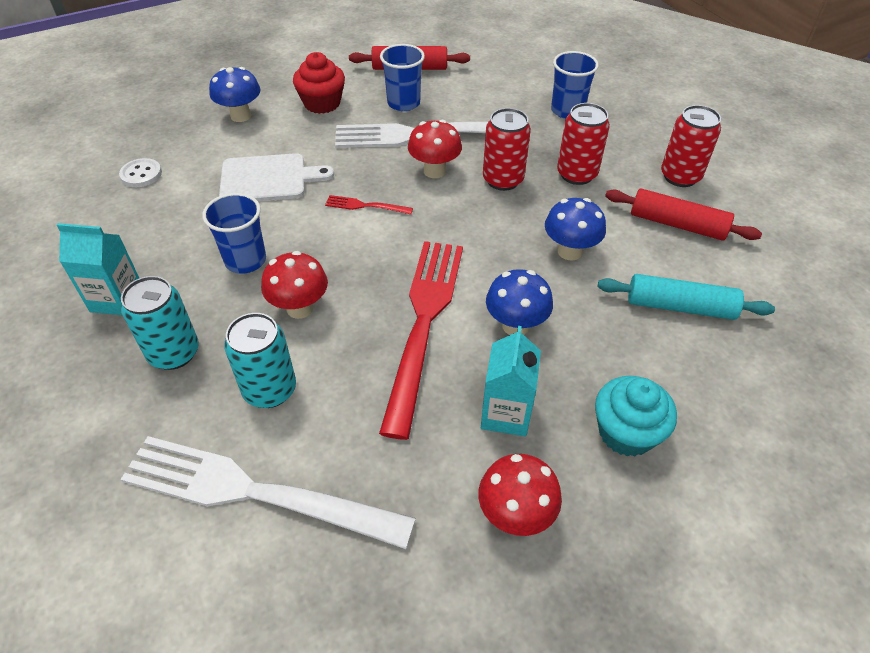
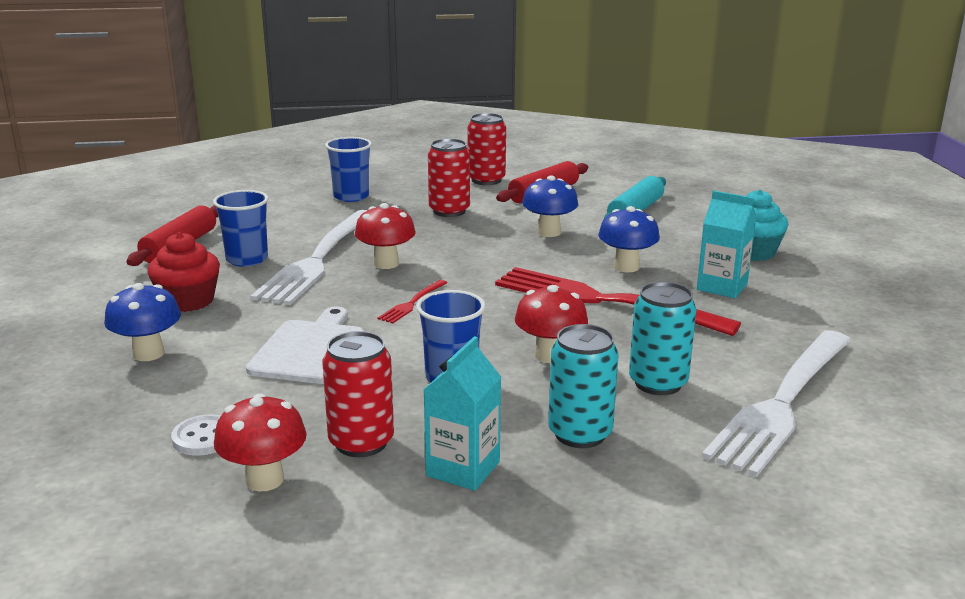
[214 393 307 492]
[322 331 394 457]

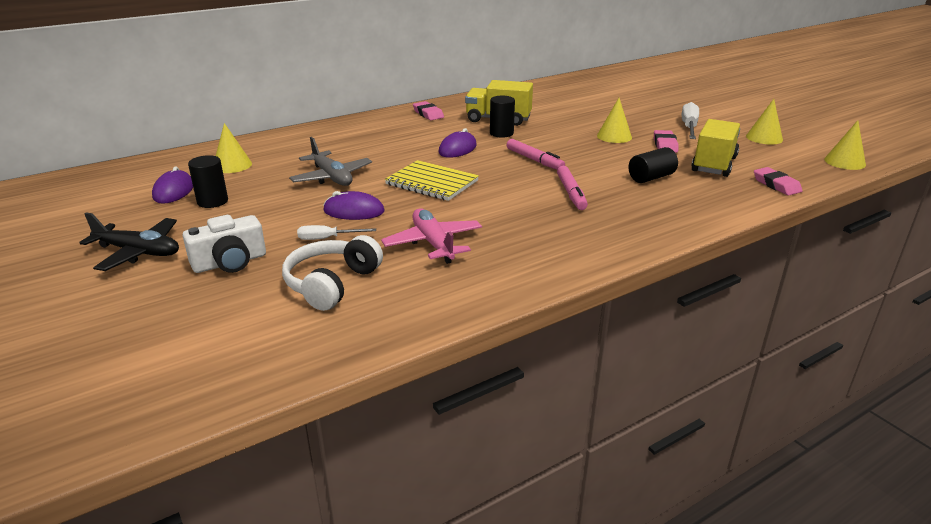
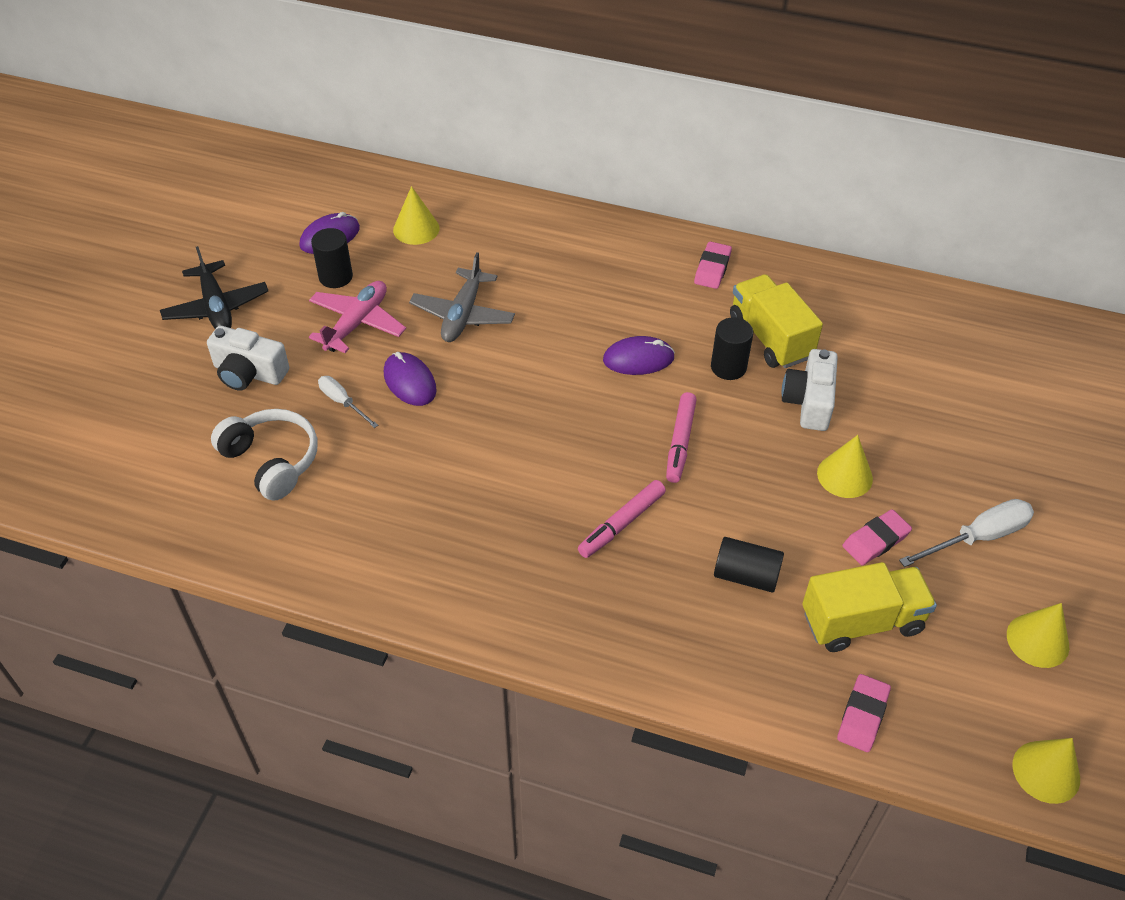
[211 409 317 501]
[309 281 406 353]
[385 160 479 201] (first image)
[782 349 838 431]

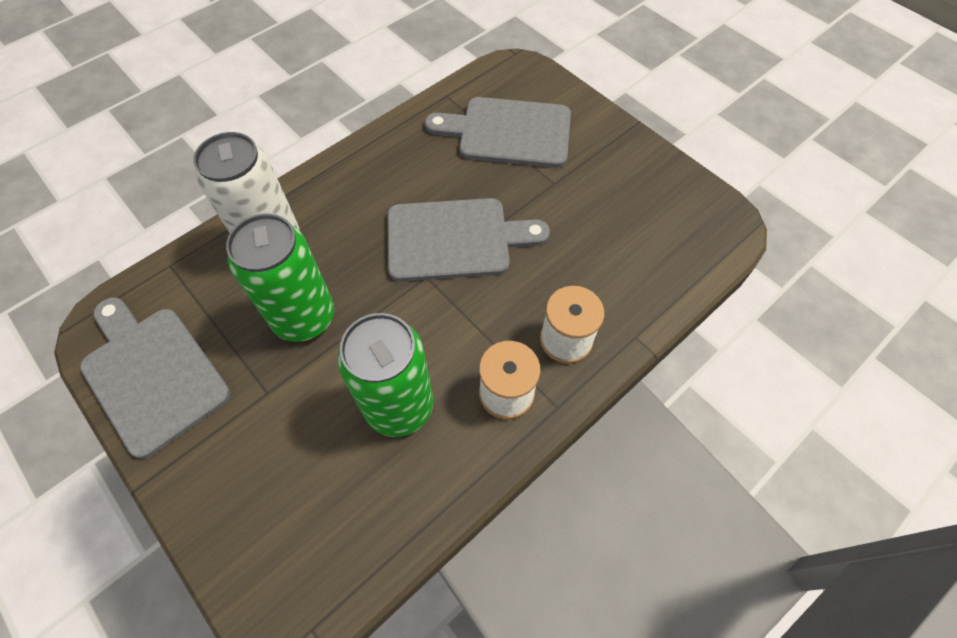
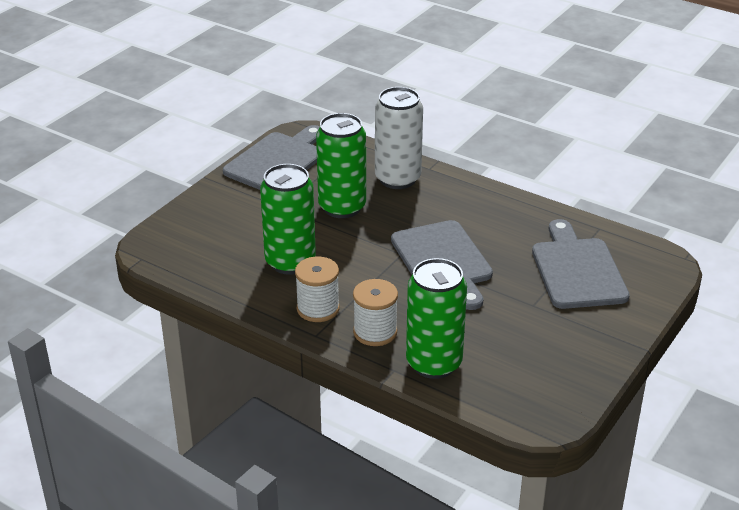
[406 258 467 379]

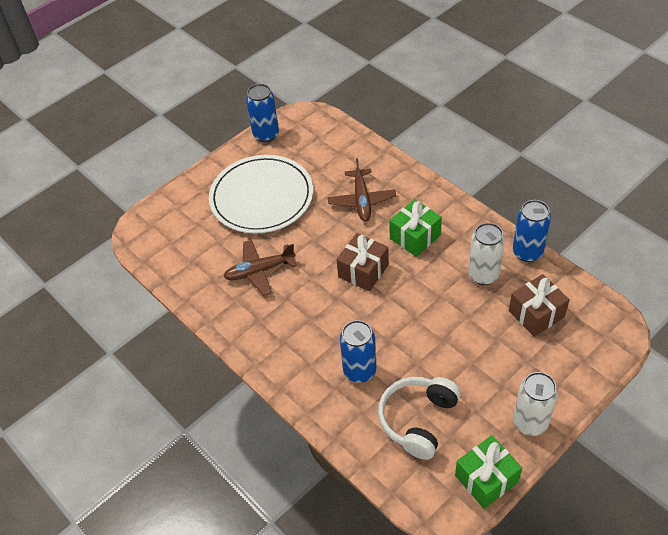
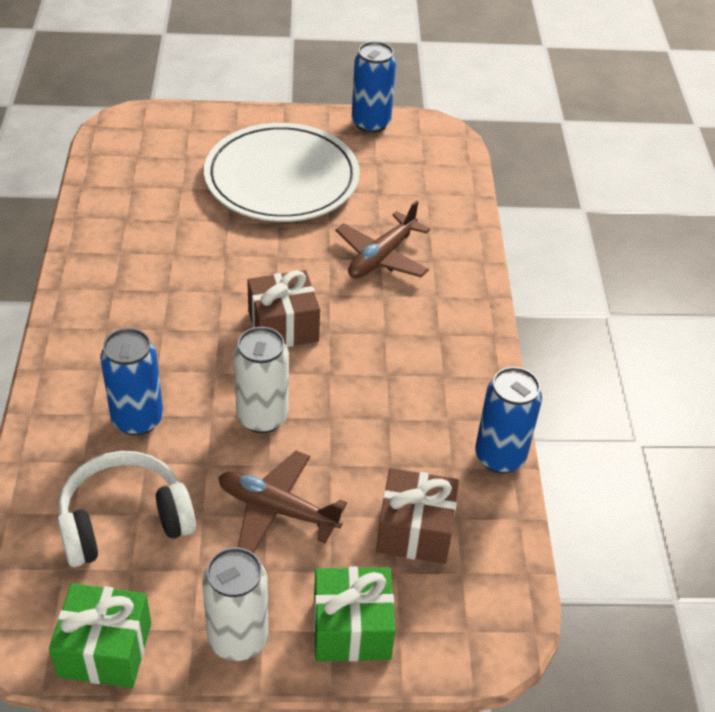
[218 451 347 553]
[314 566 395 661]
[234 327 289 433]

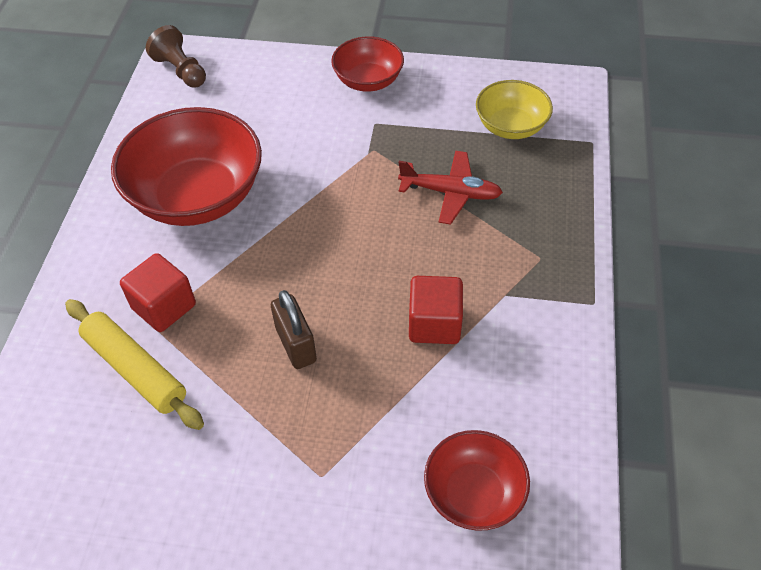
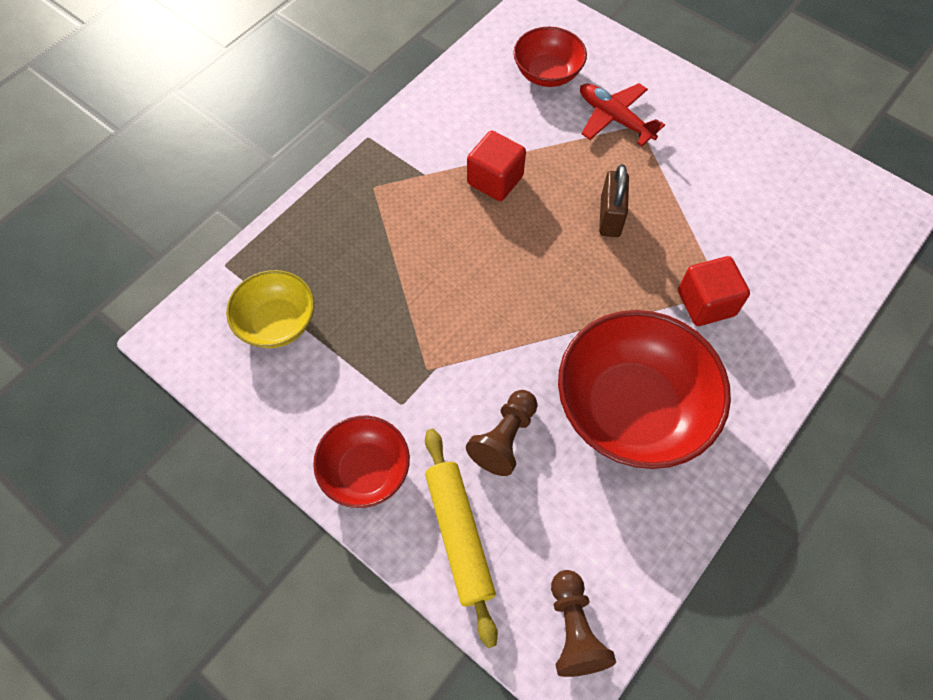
[425 429 498 648]
[580 83 665 146]
[466 390 538 476]

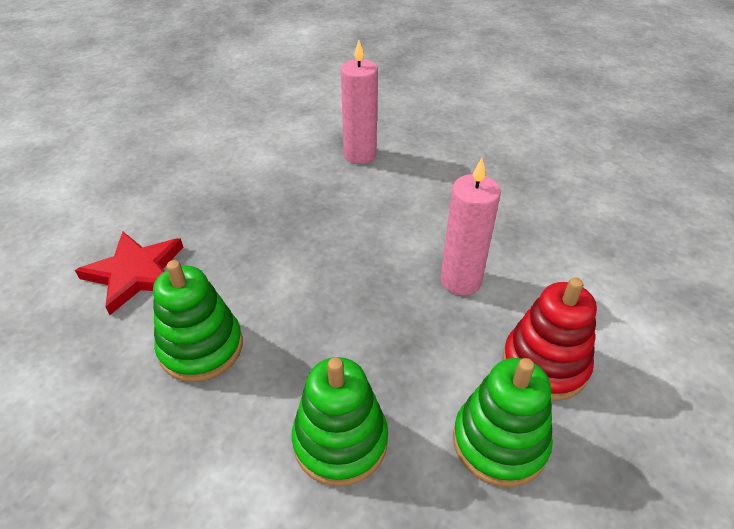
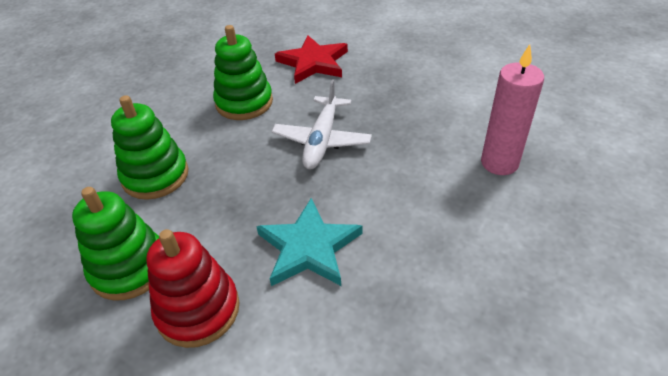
[256 198 362 286]
[271 79 372 169]

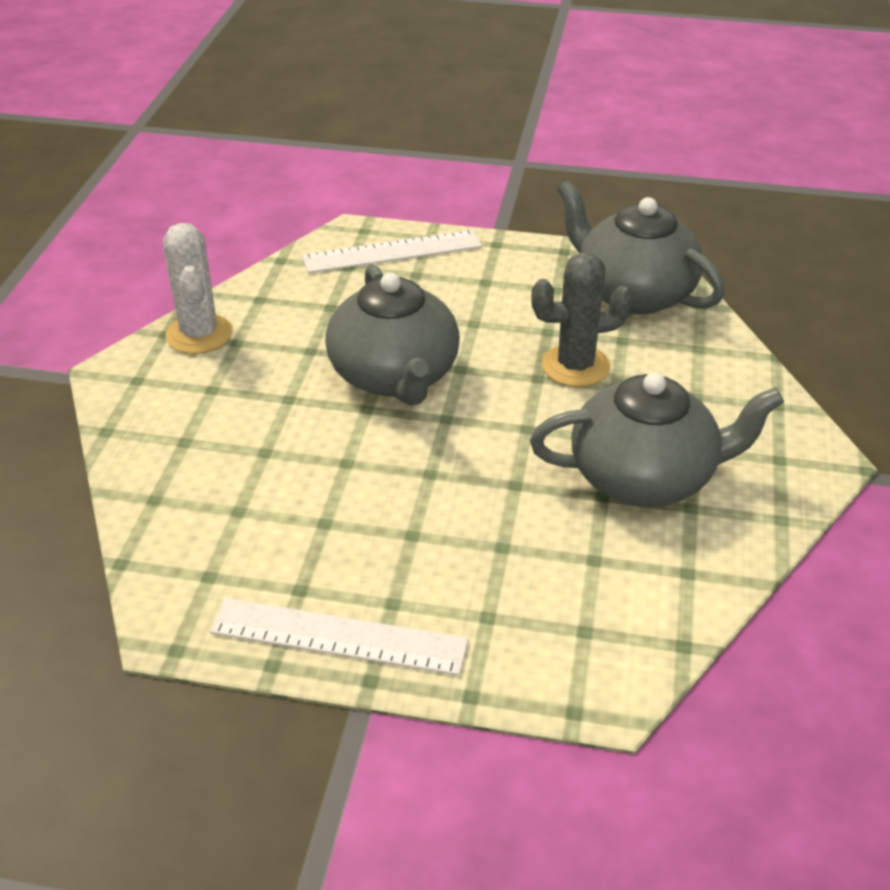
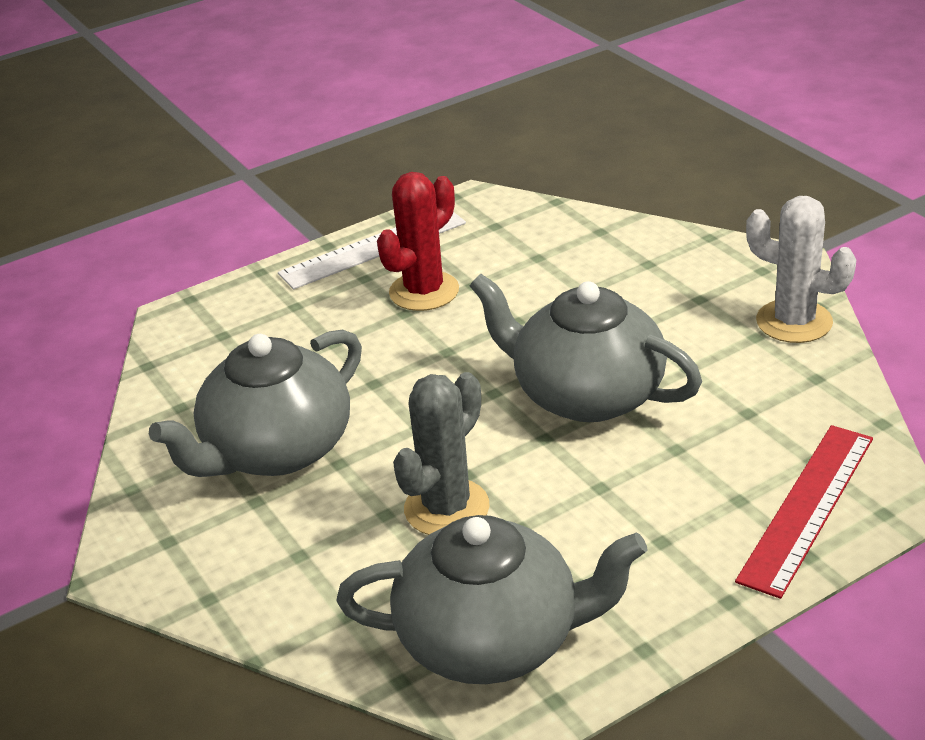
[735 425 873 599]
[377 172 459 311]

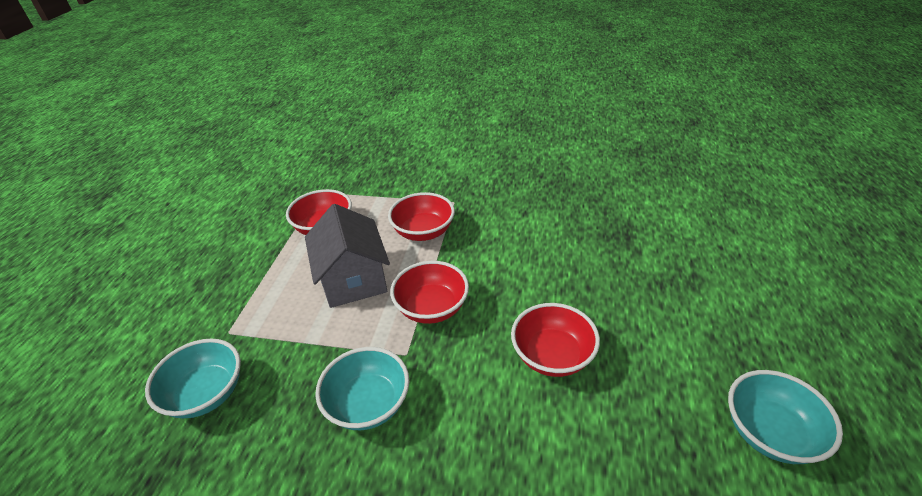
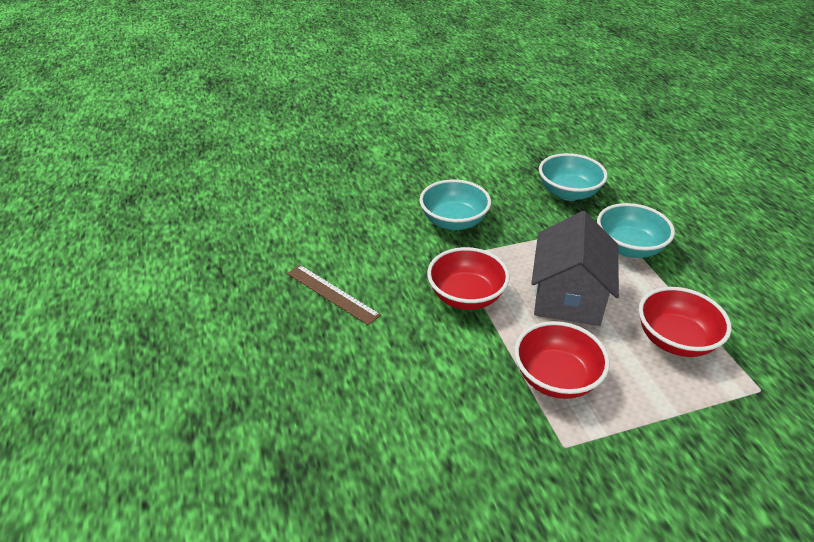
[531 211 619 326]
[287 265 381 326]
[597 203 675 258]

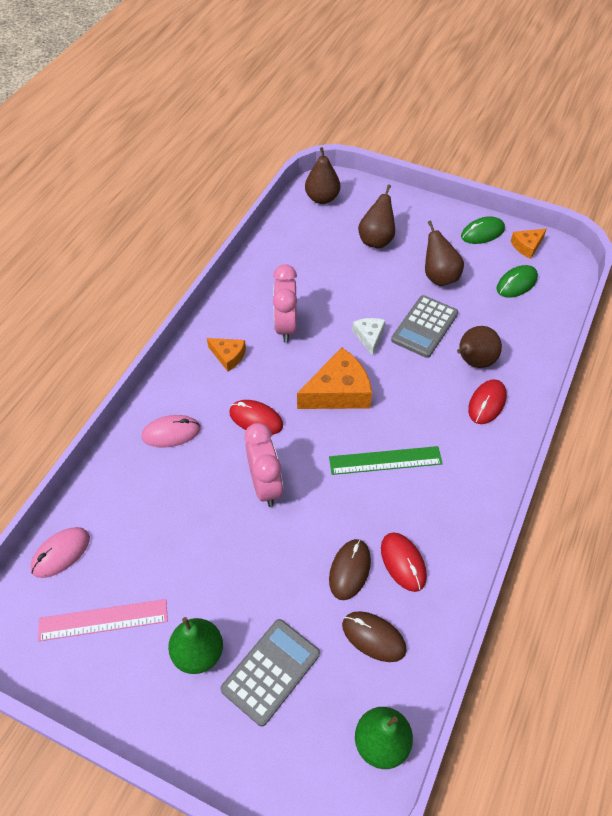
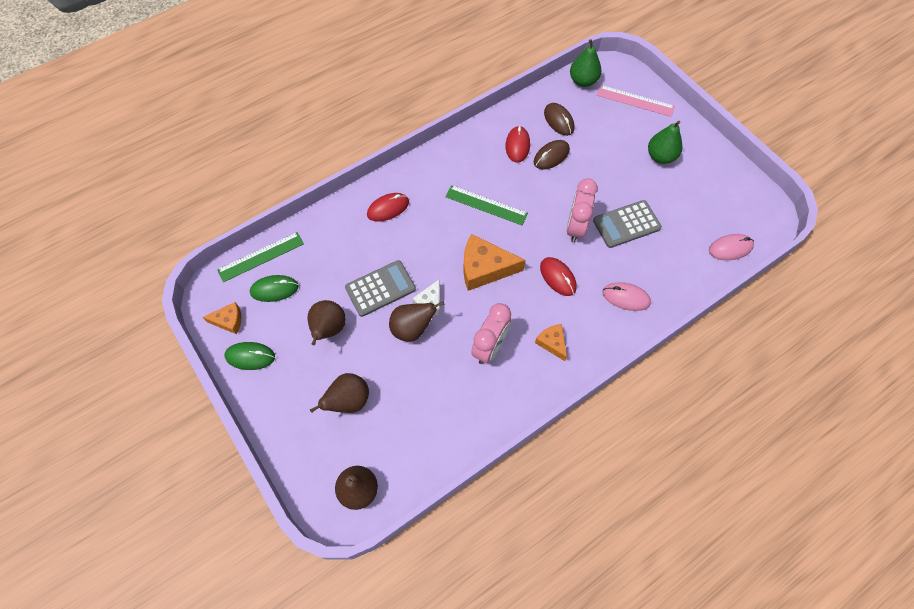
[597 85 675 117]
[593 200 662 248]
[389 301 444 342]
[217 232 304 282]

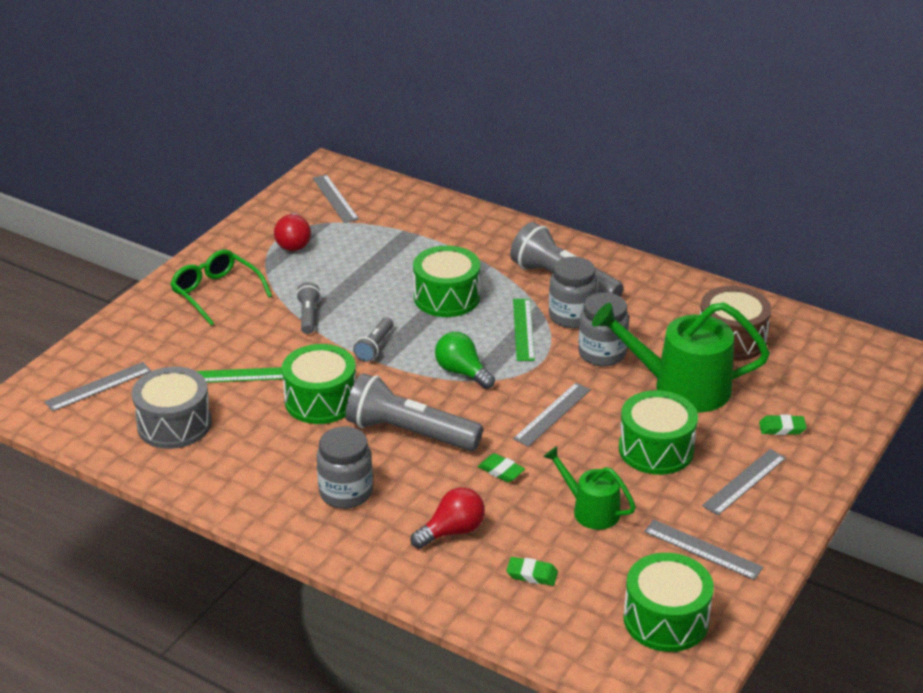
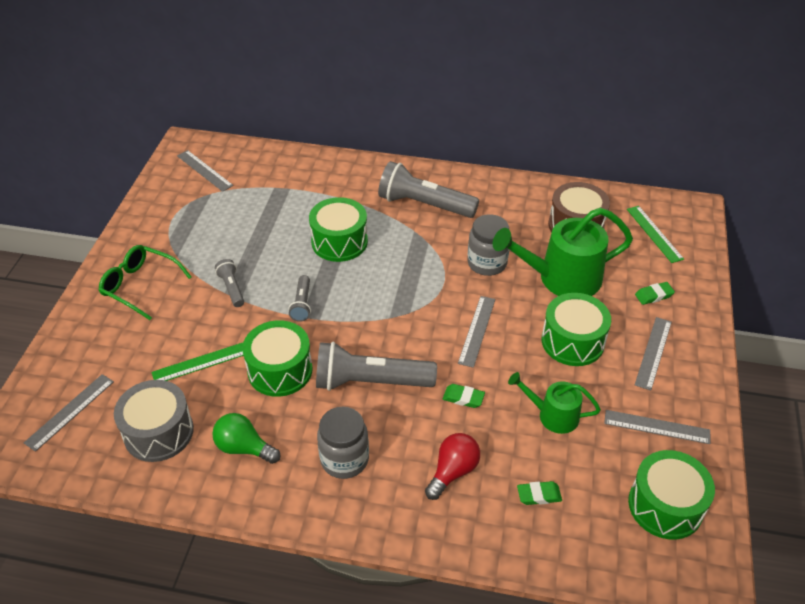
[274 213 311 251] (first image)
[212 413 280 464]
[627 206 684 263]
[549 257 598 328] (first image)

